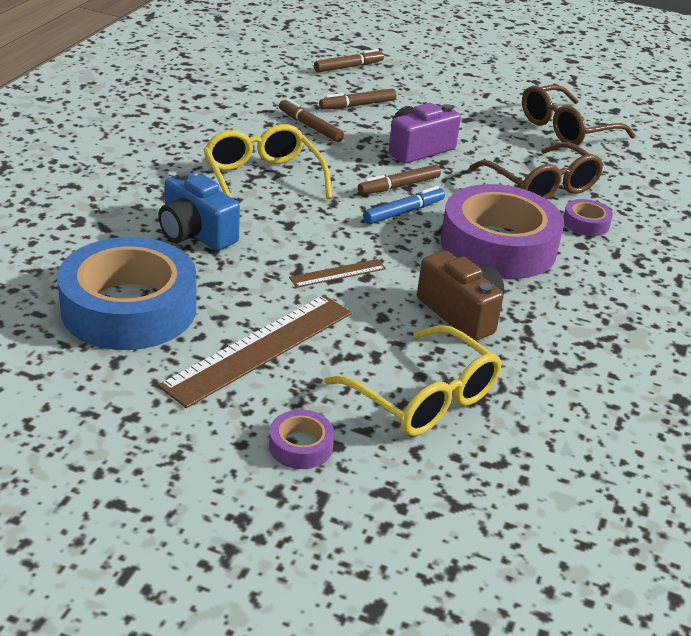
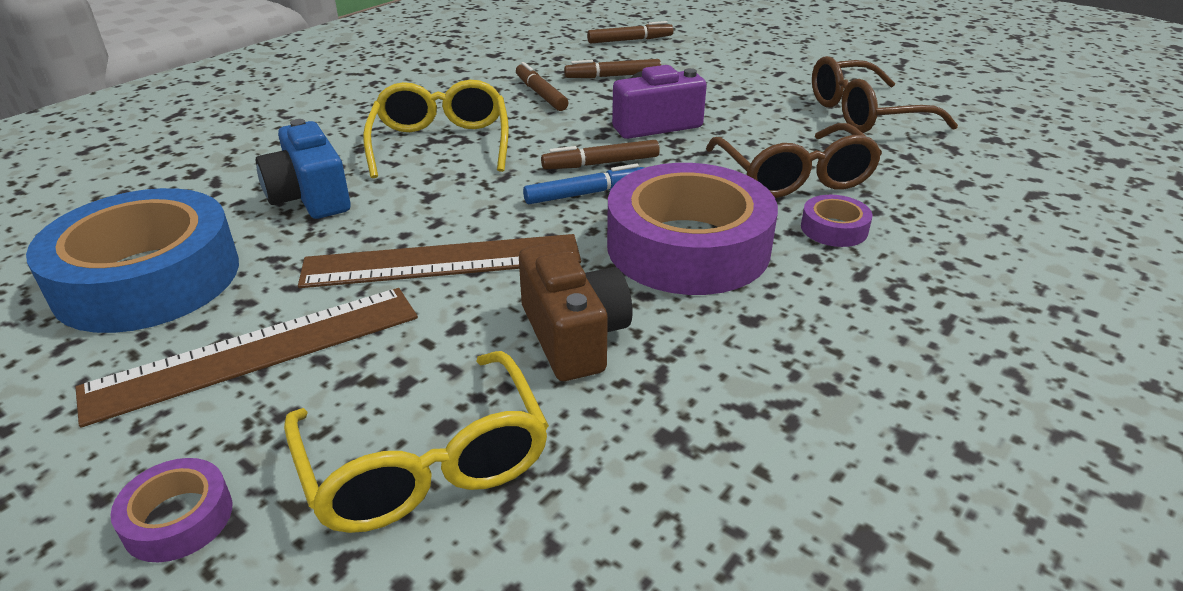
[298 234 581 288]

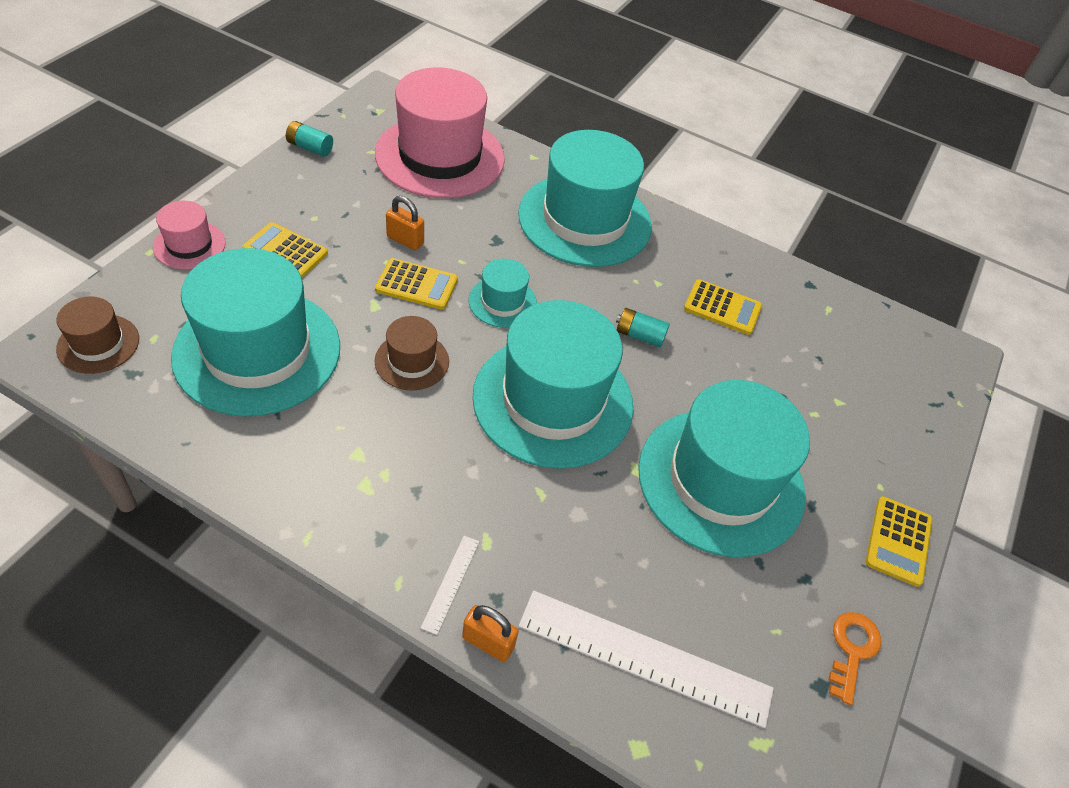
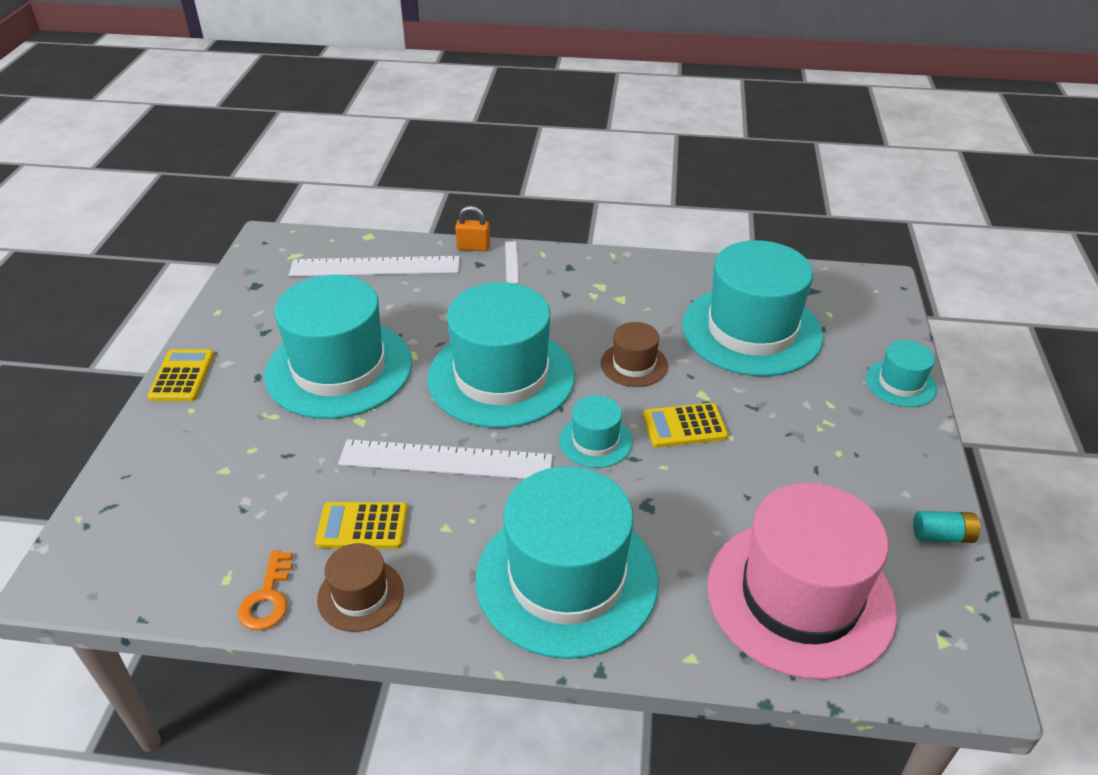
[317 543 404 632]
[866 340 937 407]
[242 222 328 278] (first image)
[386 196 424 250] (first image)
[338 439 553 479]
[238 551 293 631]

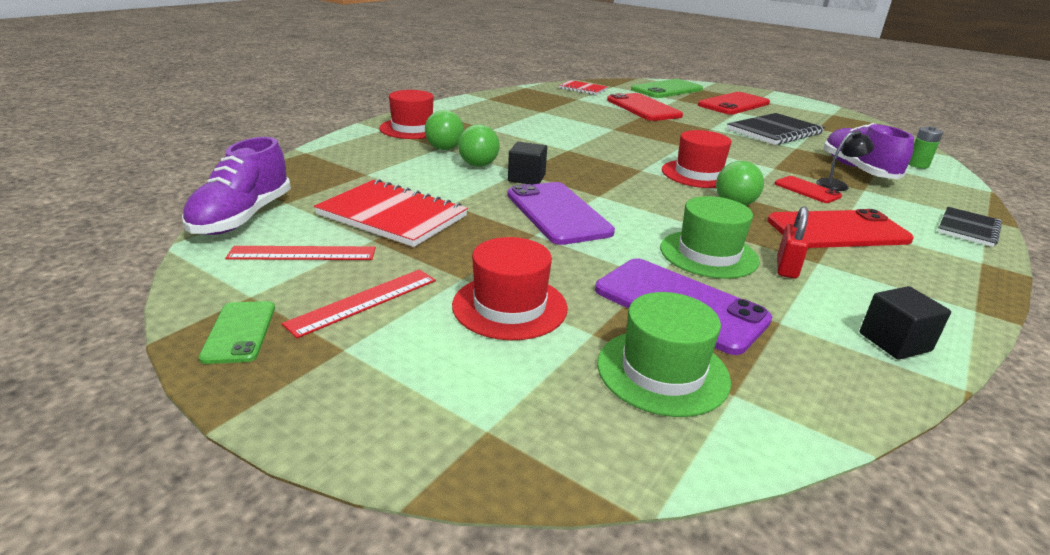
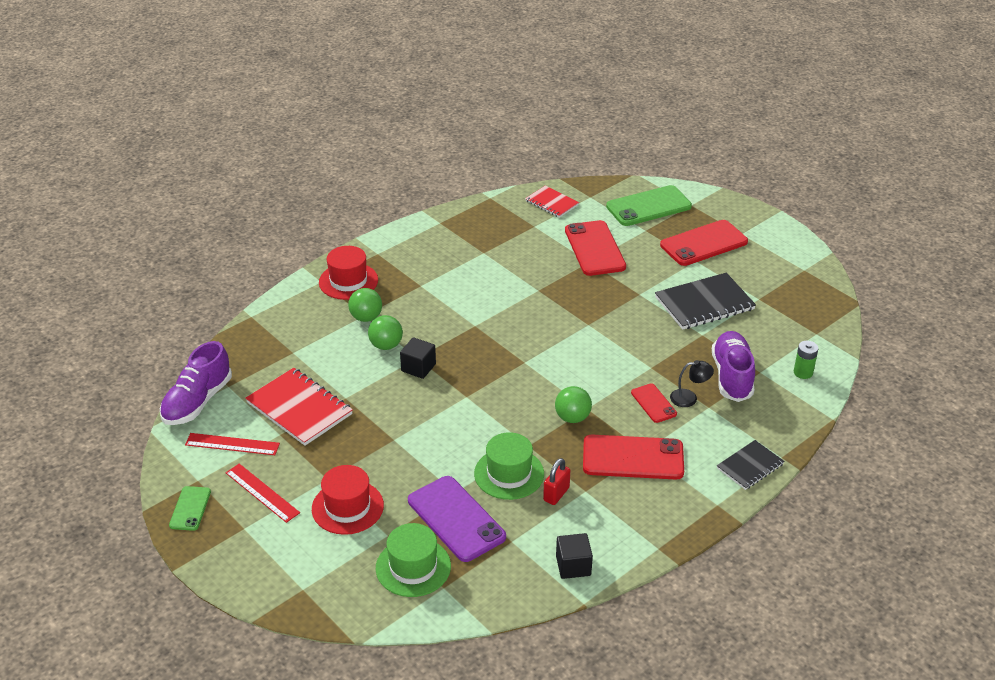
[226 464 300 523]
[507 182 615 245] (first image)
[662 130 732 188] (first image)

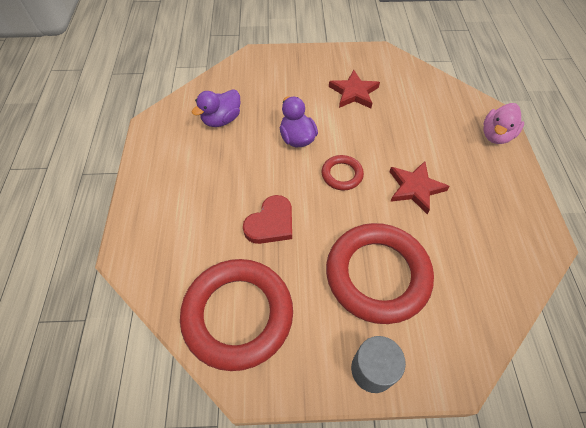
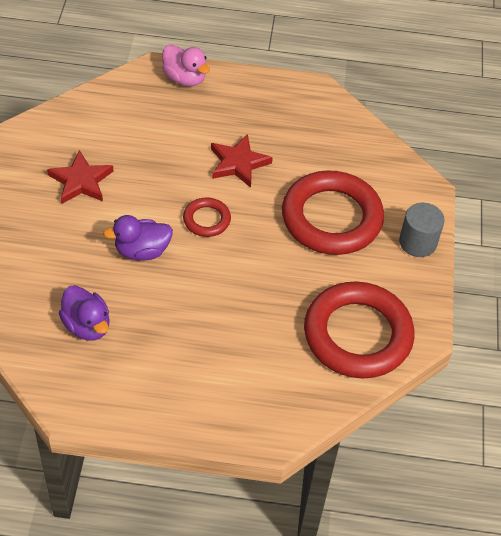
[243 195 292 244] (first image)

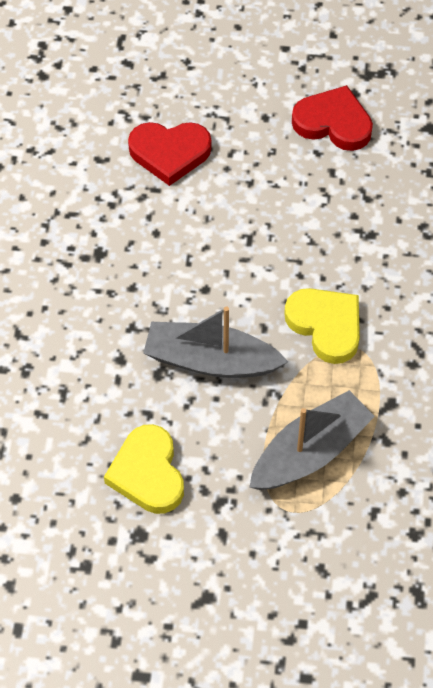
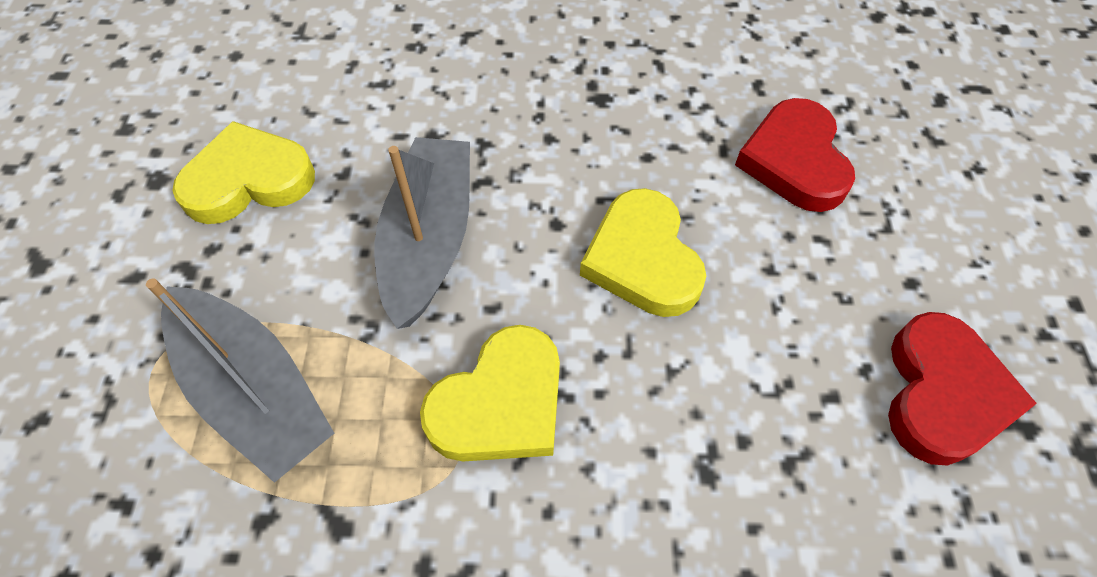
[580 188 706 317]

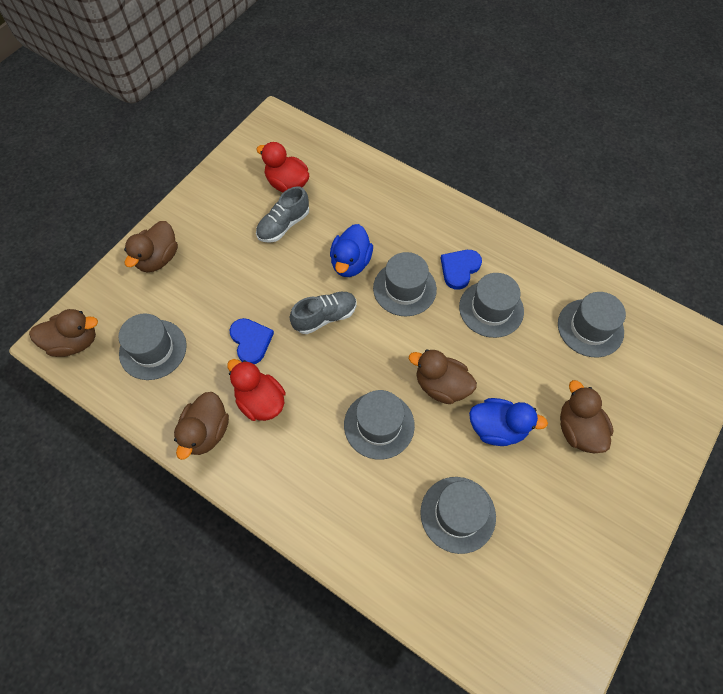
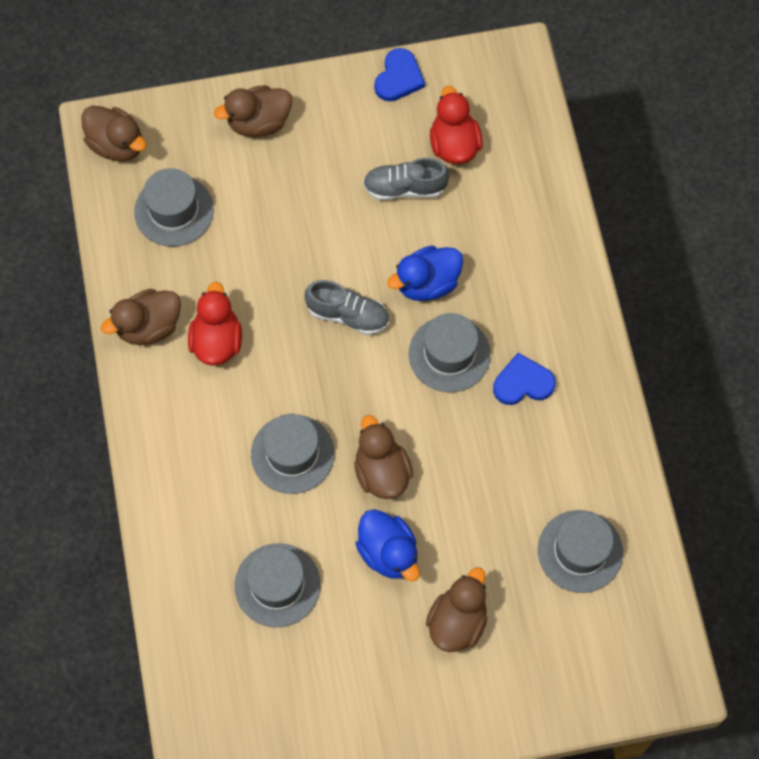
[374 48 425 101]
[459 273 524 338] (first image)

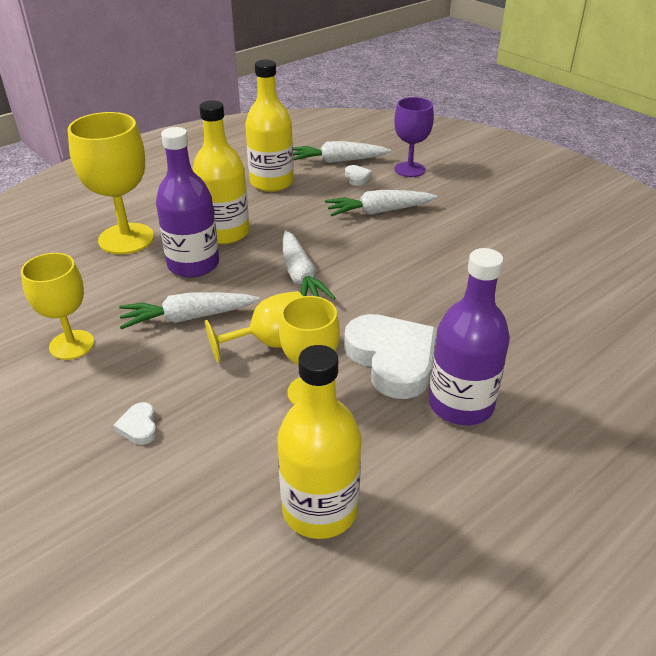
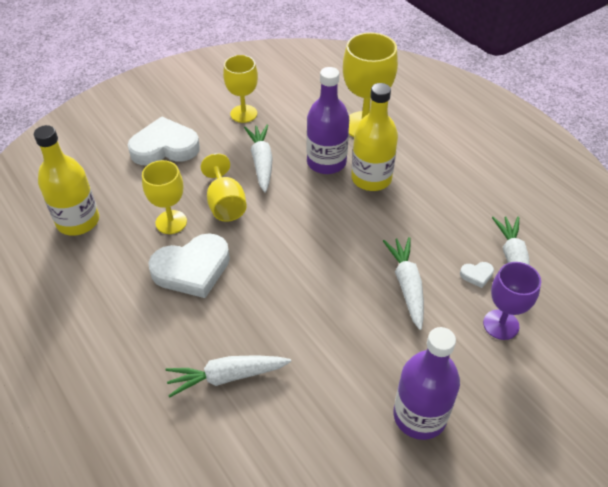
[128 116 200 165]
[245 59 294 192] (first image)
[165 355 291 398]
[393 327 460 440]

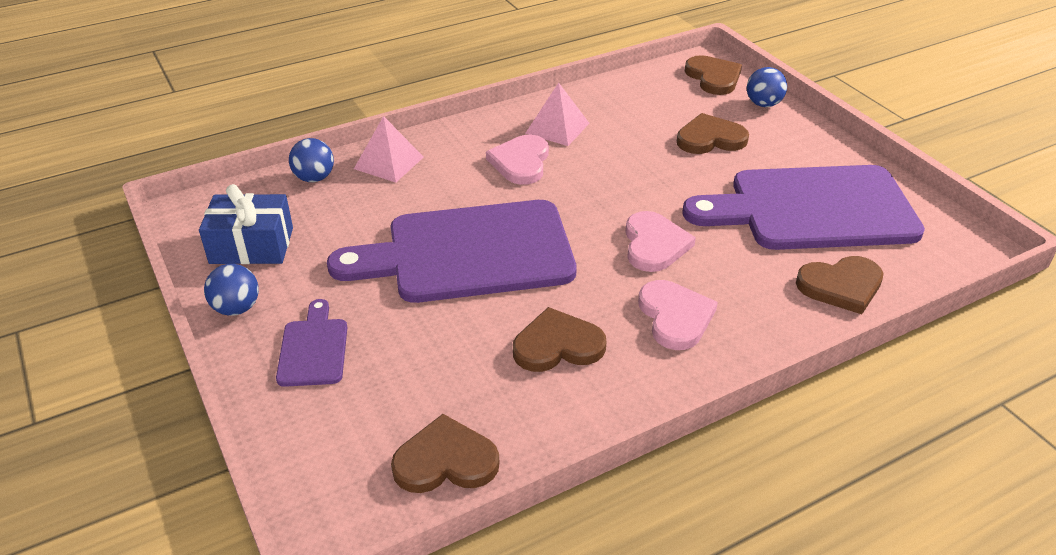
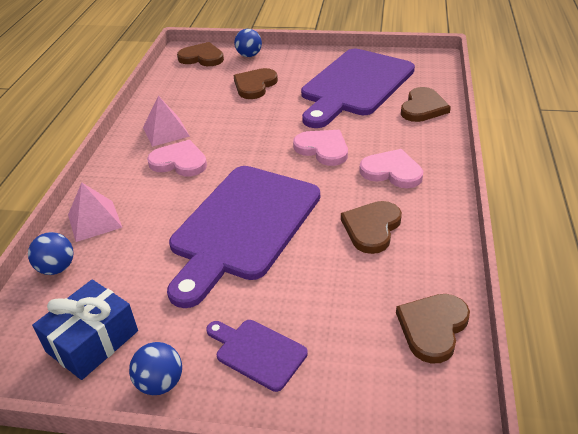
[147 140 207 176]

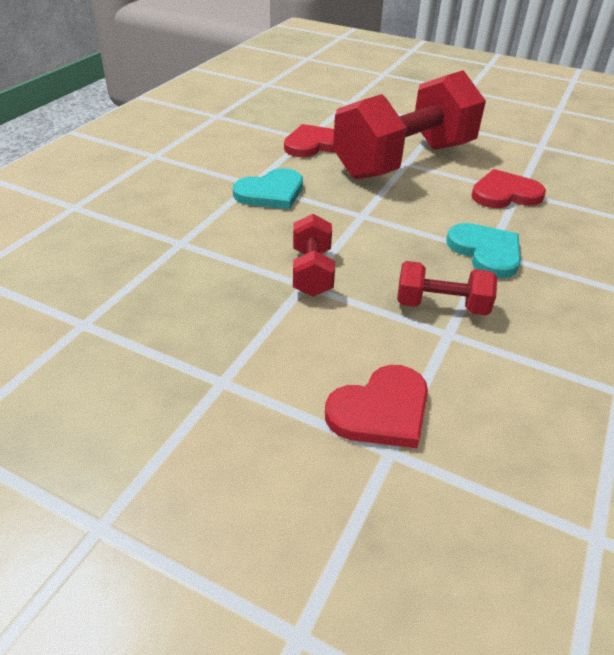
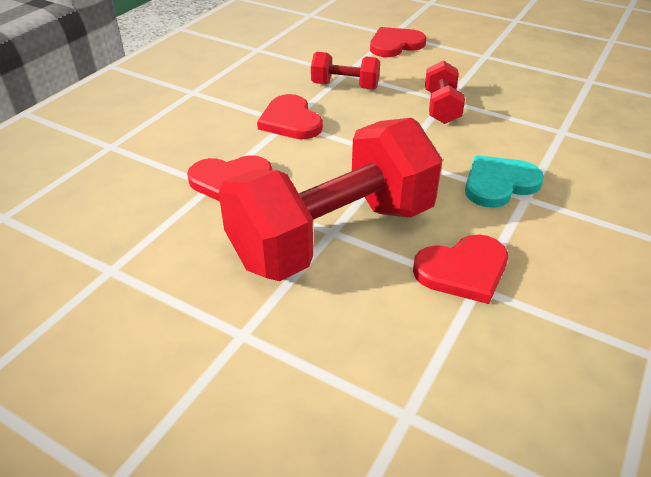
[257 94 323 139]

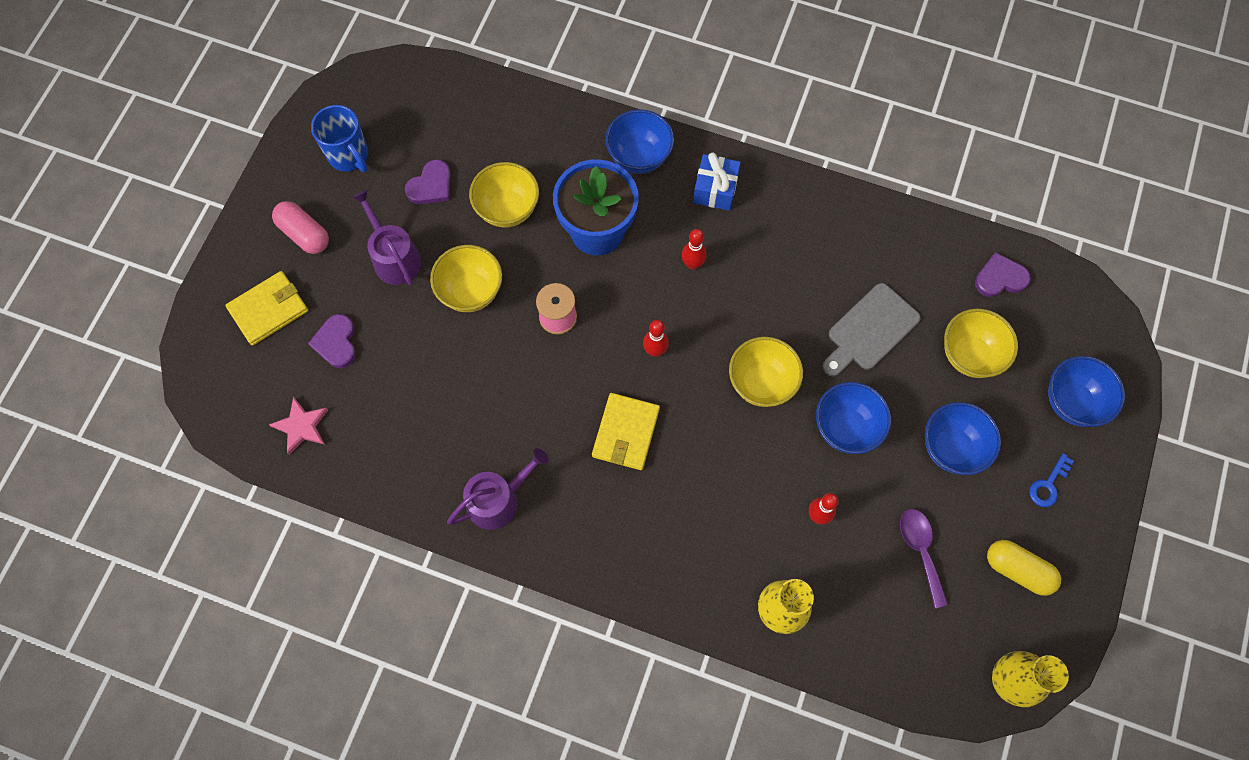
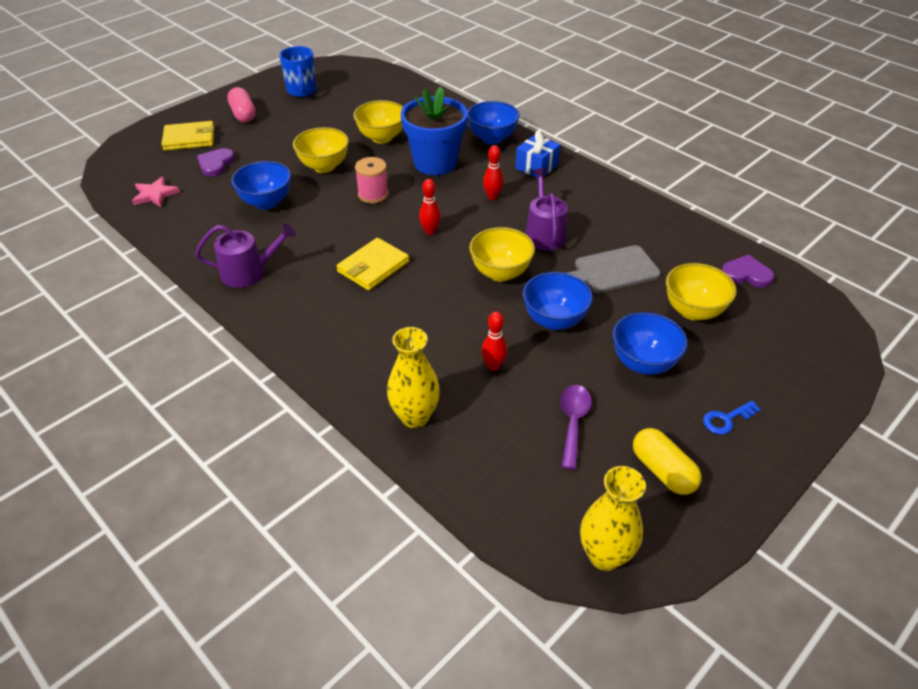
[525 168 568 250]
[405 160 451 204] (first image)
[231 161 291 210]

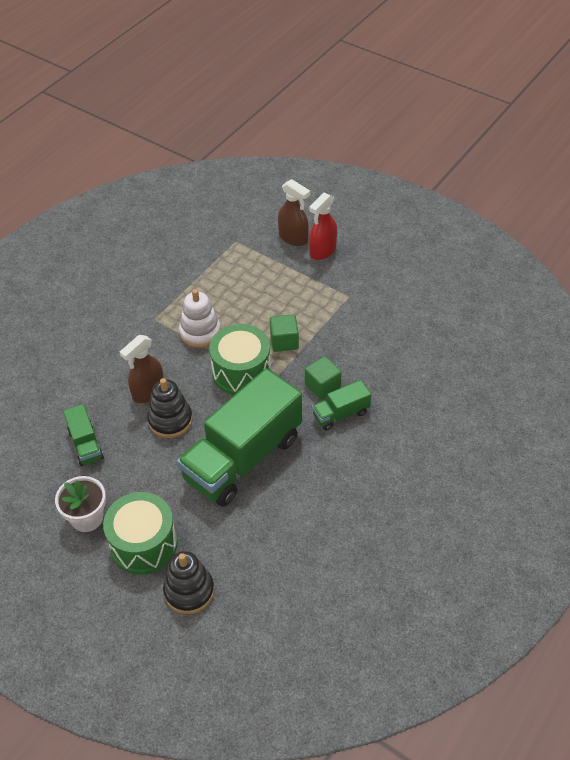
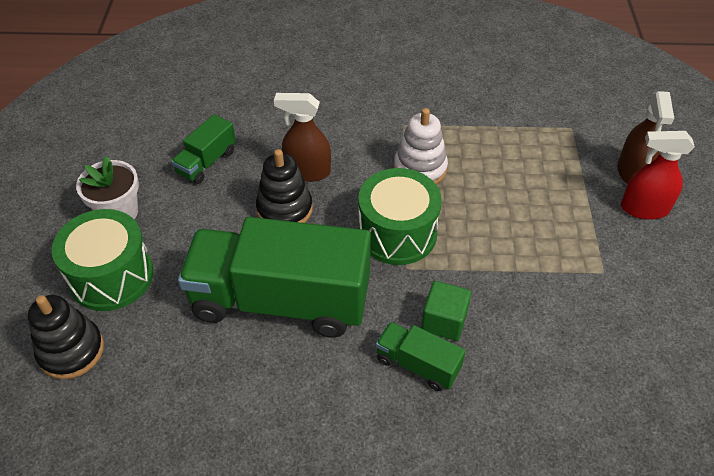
[270 314 299 352] (first image)

